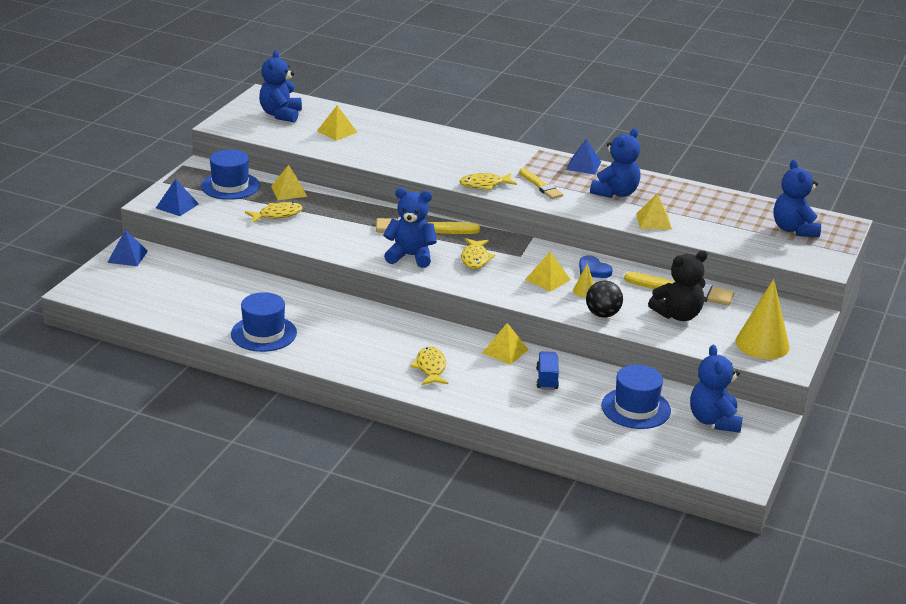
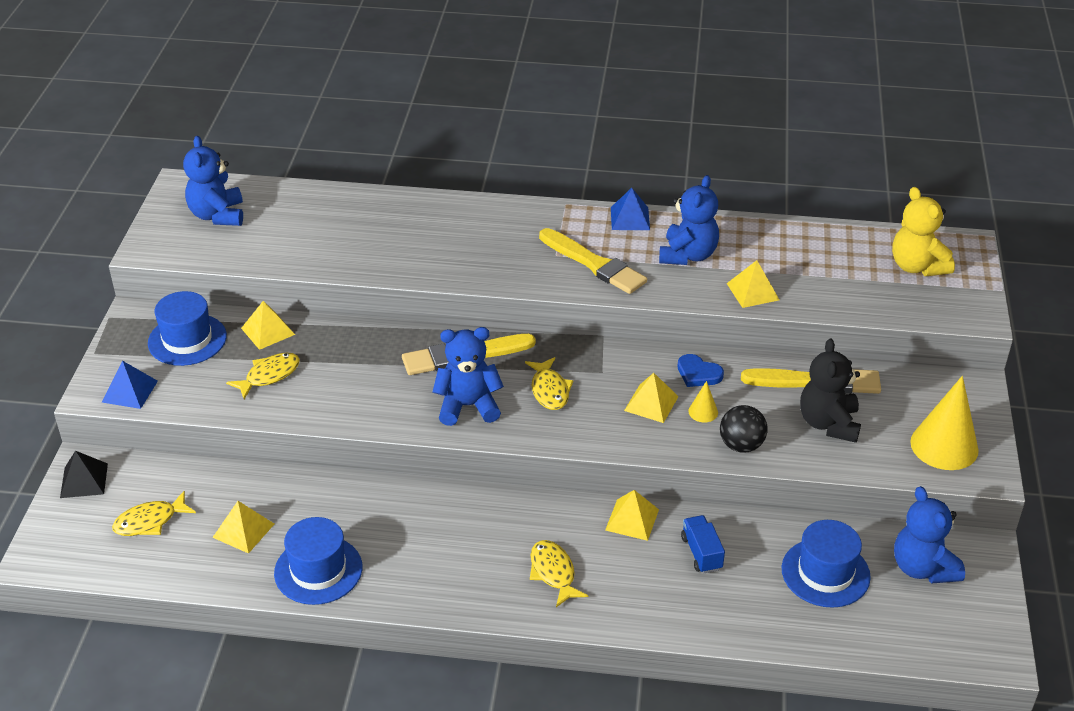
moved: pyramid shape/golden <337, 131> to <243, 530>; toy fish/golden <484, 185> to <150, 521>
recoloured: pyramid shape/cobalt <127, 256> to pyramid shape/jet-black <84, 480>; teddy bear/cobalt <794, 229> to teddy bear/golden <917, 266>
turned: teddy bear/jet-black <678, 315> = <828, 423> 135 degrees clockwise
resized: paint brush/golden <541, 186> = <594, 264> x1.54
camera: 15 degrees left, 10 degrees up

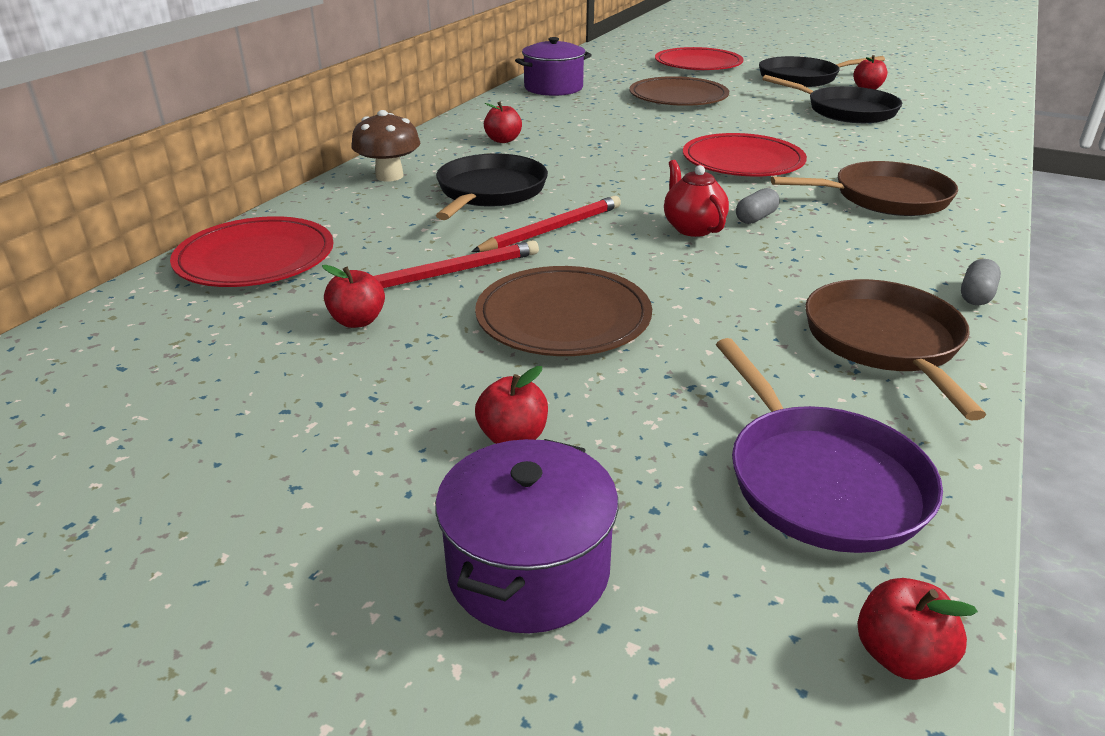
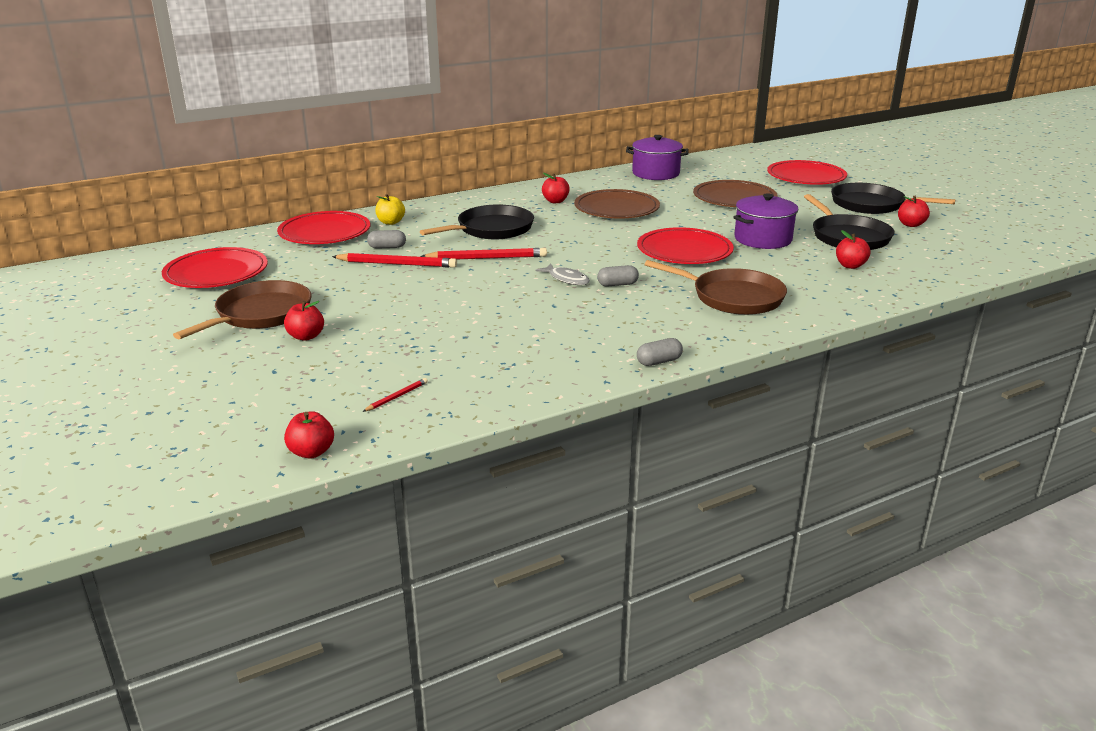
removed: fungus/russet <389, 176>
added: flat dish/scarlet <216, 273>; pill shape/grey <387, 247>; apple/golden <390, 222>
moved: apple/scarlet <358, 321> to <850, 266>; pot/purple <528, 570> to <763, 239>; flat dish/russet <563, 317> to <616, 208>; skillet/russet <884, 341> to <260, 314>
replaced: tea pot/scarlet <692, 228> to toy fish/grey <566, 279>; skillet/purple <821, 481> to wooden pencil/scarlet <397, 397>
camera: 35 degrees right, 5 degrees down

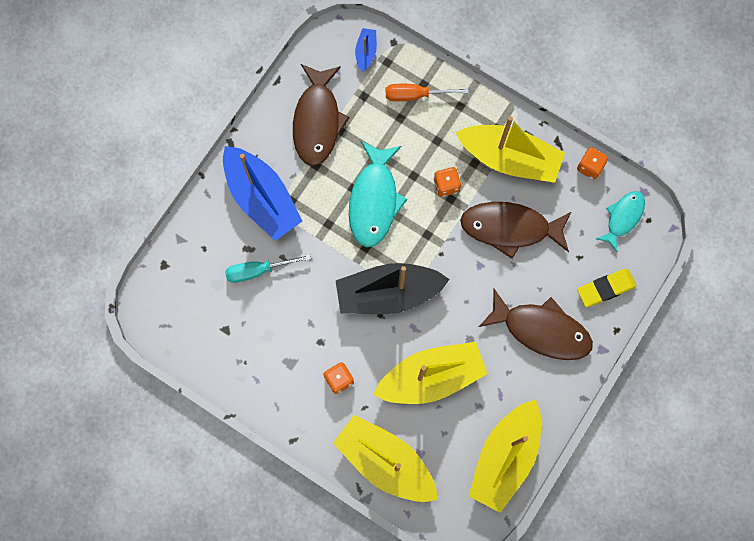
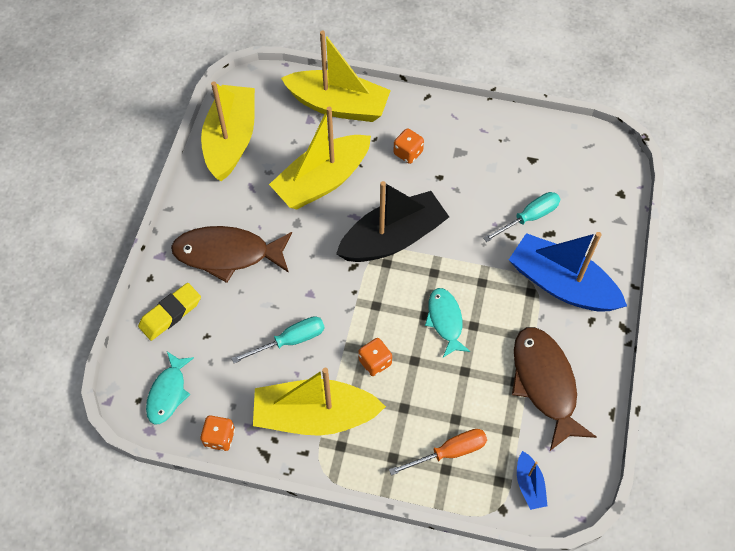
replaced: toy fish/russet <510, 228> to flat screwdriver/teal <290, 340>
resized: toy fish/teal <374, 200> = <445, 320> x0.60
camera: 160 degrees right, 15 degrees down

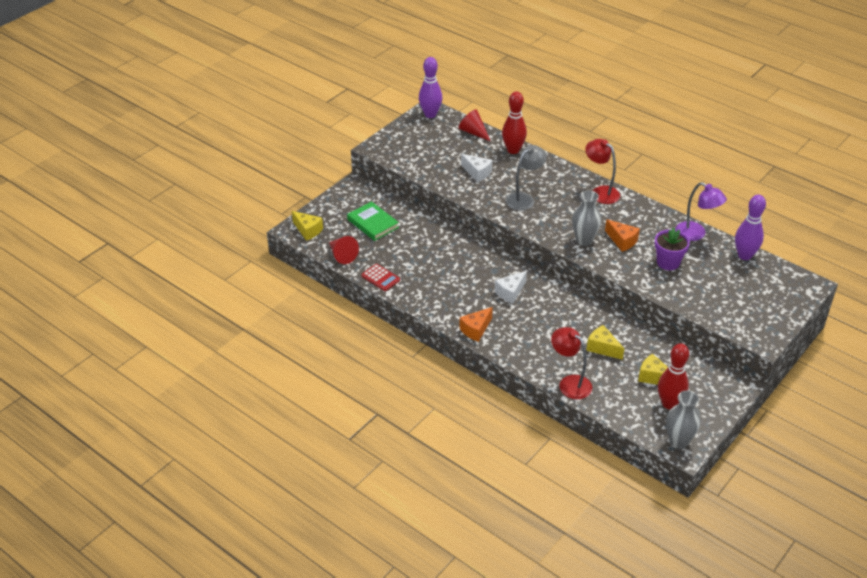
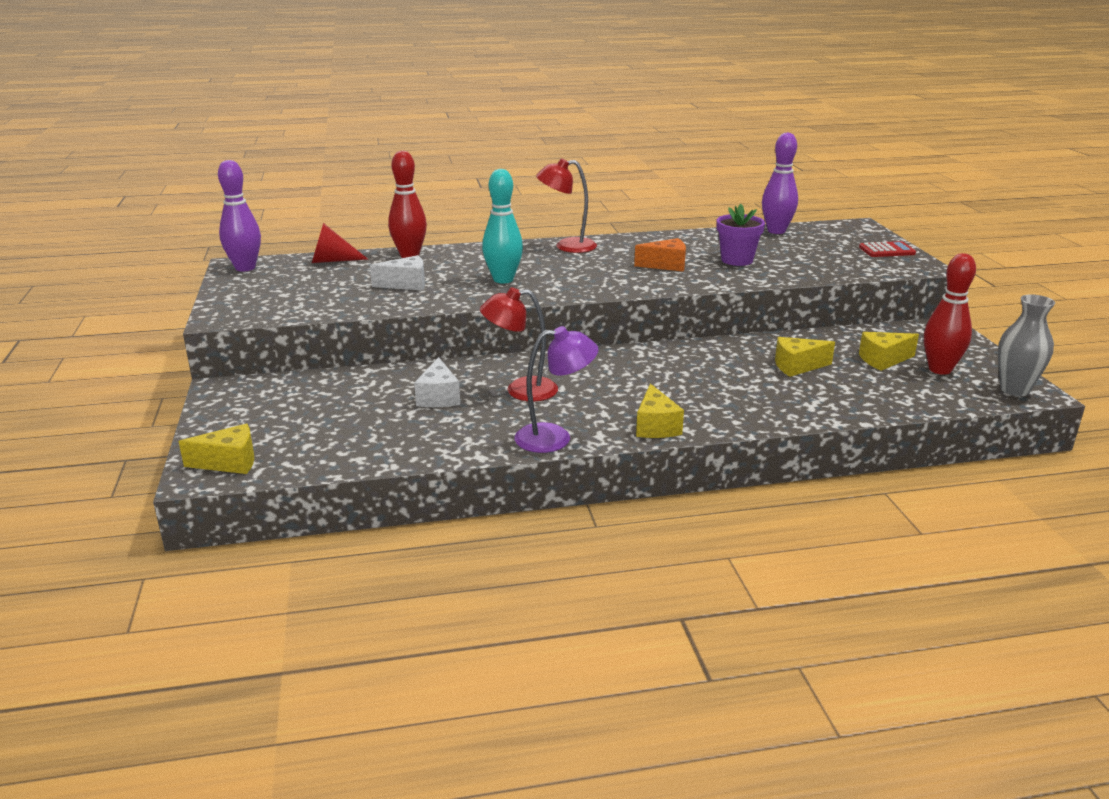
removed: cone shape/scarlet <342, 255>; hardcover/green <373, 223>; vase/grey <584, 240>
moved: adding machine/scarlet <380, 278> to <886, 250>; piece of cheese/snow-white <510, 292> to <438, 397>; desk lamp/scarlet <570, 383> to <521, 390>; desk lamp/purple <696, 234> to <555, 438>
replaced: desk lamp/grey <524, 198> to bowling pin/teal <503, 280>
recoloured: piece of cheese/orange <476, 330> to piece of cheese/golden <655, 426>
camera: 50 degrees left, 15 degrees down

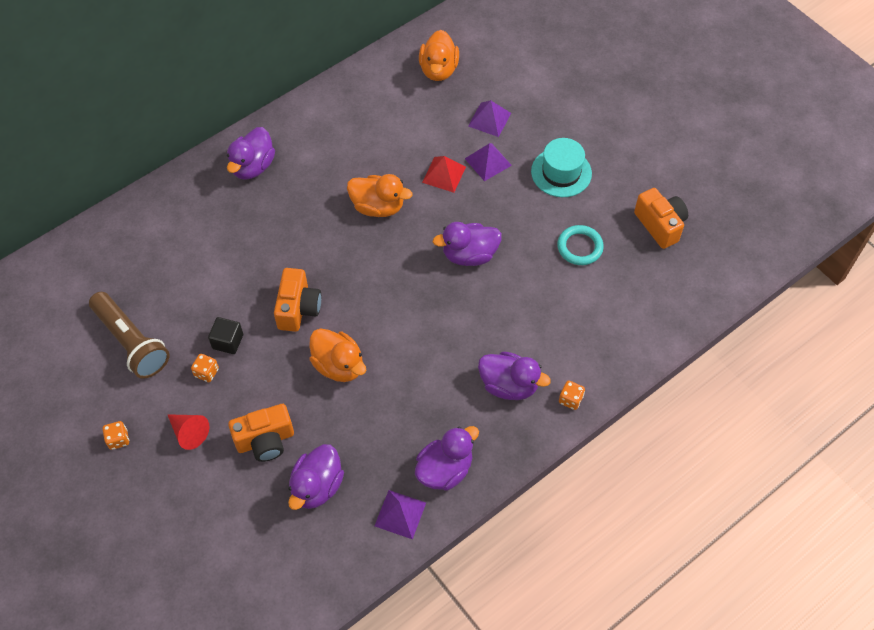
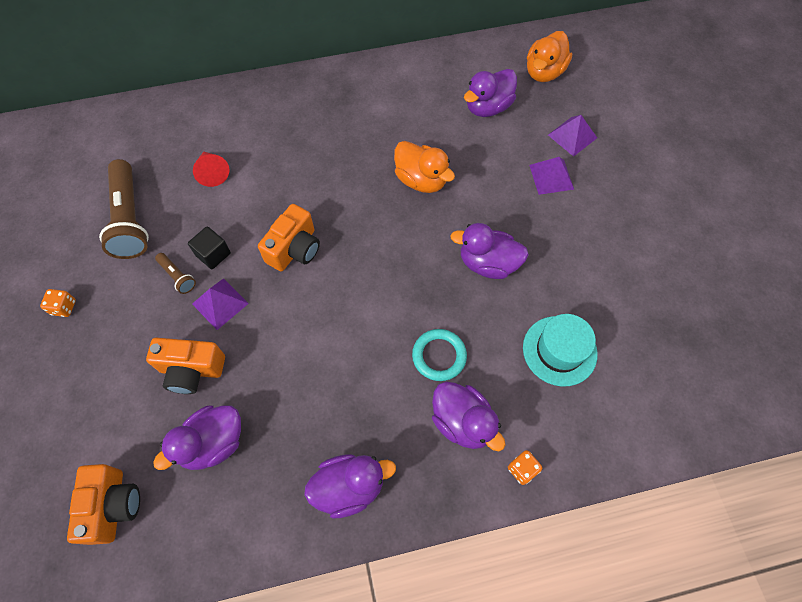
removed: duck/orange <339, 365>; pyramid shape/scarlet <444, 174>
moved: cone shape/scarlet <189, 433> to <212, 173>; duck/purple <253, 166> to <488, 107>; pyramid shape/purple <400, 514> to <220, 303>; hat/teal <561, 172> to <559, 350>; torus/teal <579, 247> to <439, 356>; camera/orange <660, 225> to <113, 506>
replaced: game die/orange <206, 372> to pocket torch/russet <177, 276>
camera: 25 degrees right, 5 degrees up

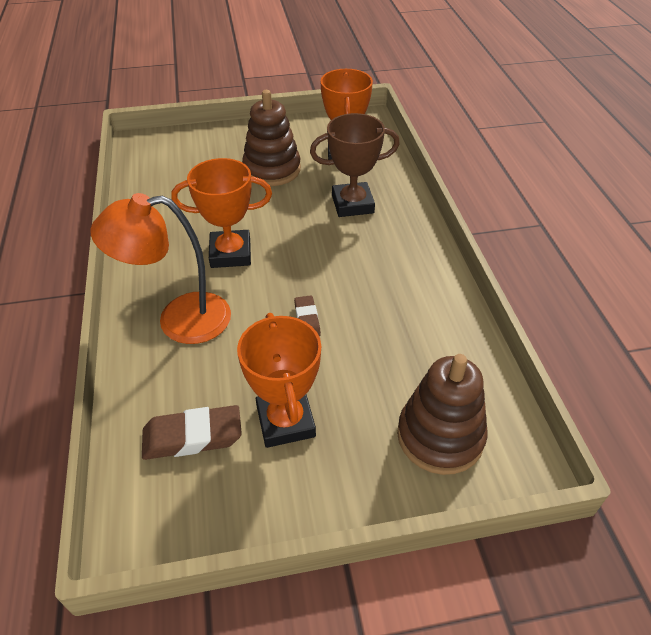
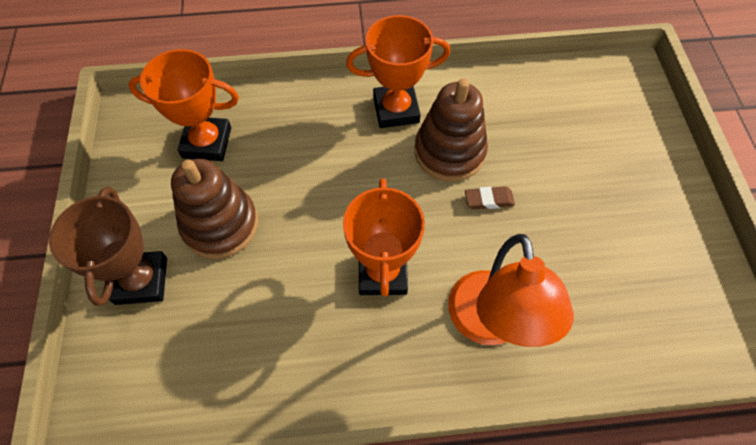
removed: gum eraser/russet <192, 436>
moved: trophy/orange <285, 421> to <396, 110>; trophy/russet <352, 204> to <141, 280>; stacking toy/russet <440, 436> to <449, 152>
camera: 85 degrees left, 15 degrees up

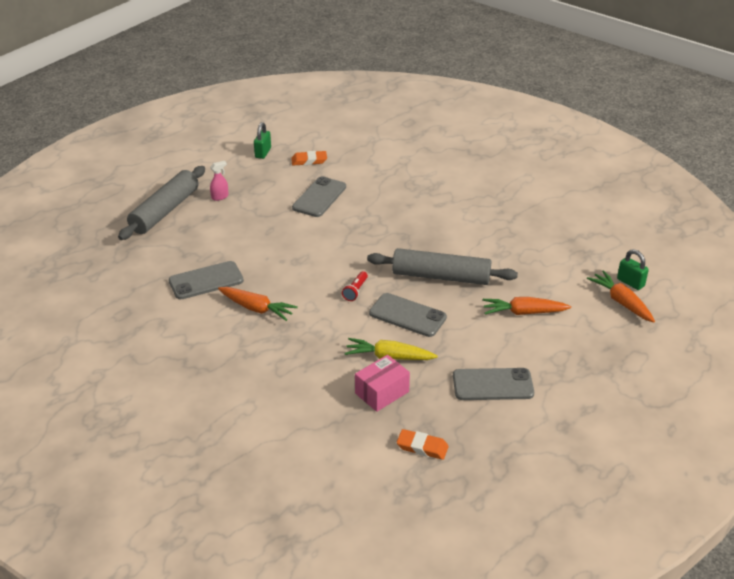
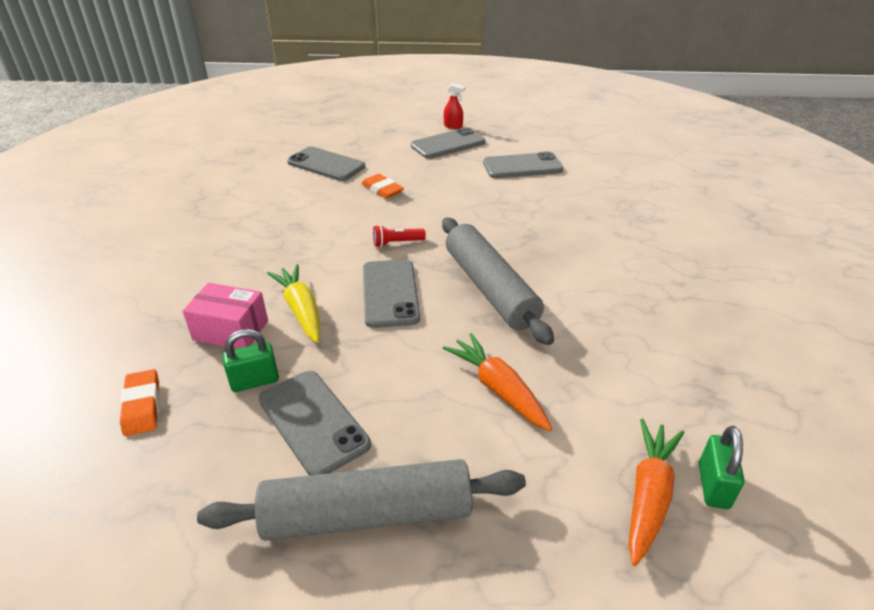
removed: root vegetable/orange <256, 308>
added: mobile phone/grey <448, 144>
moved: pastry roller/grey <165, 211> to <367, 513>; small lock/green <263, 153> to <255, 381>; gum eraser/orange <309, 161> to <382, 189>
recoloured: spray cleaner/rosy <220, 197> to spray cleaner/scarlet <453, 126>
camera: 55 degrees right, 0 degrees up

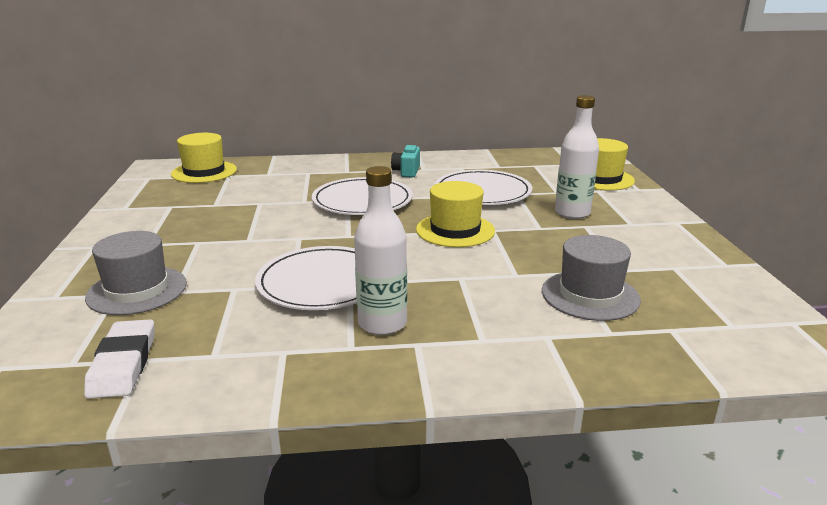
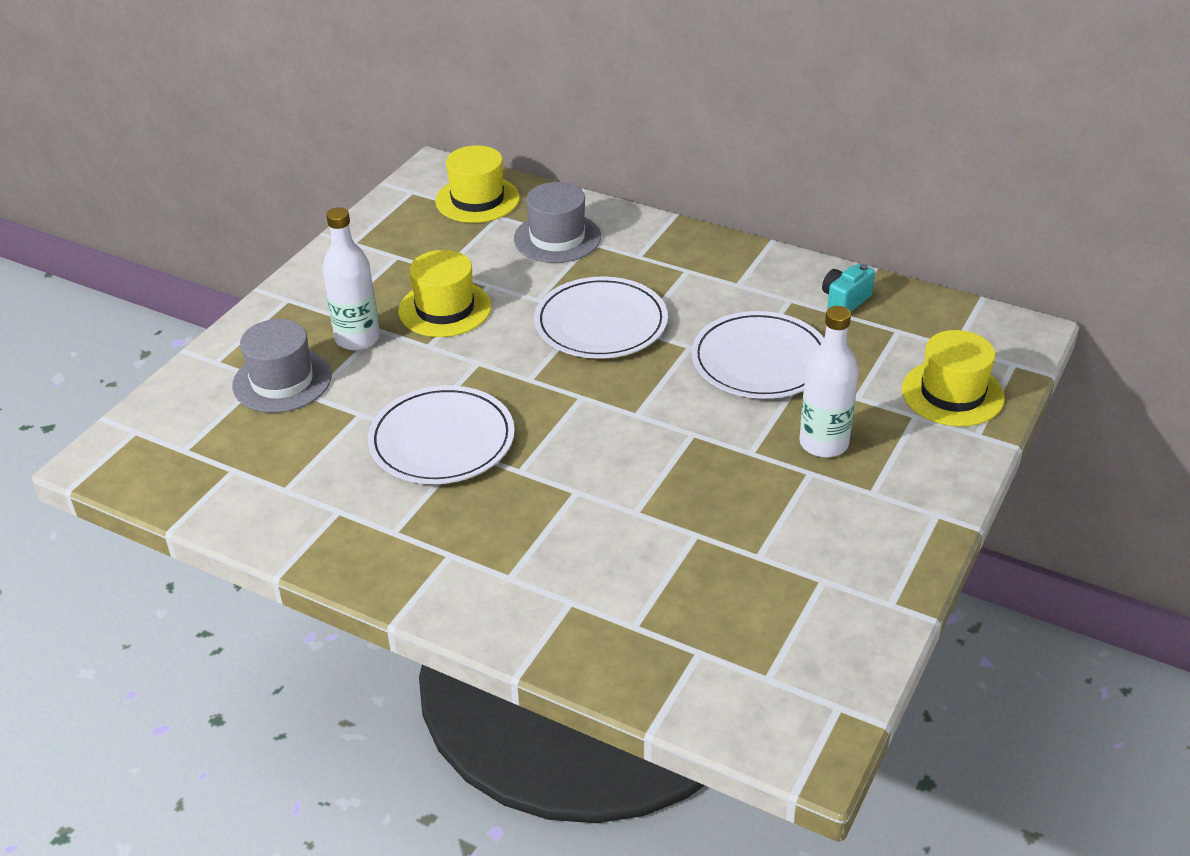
removed: gum eraser/snow-white <123, 364>
moved: flask/snow-white <382, 324> to <357, 339>; camera/teal <406, 172> to <845, 301>; hat/golden <455, 230> to <445, 309>; hat/grey <590, 295> to <557, 238>
camera: 35 degrees right, 15 degrees up

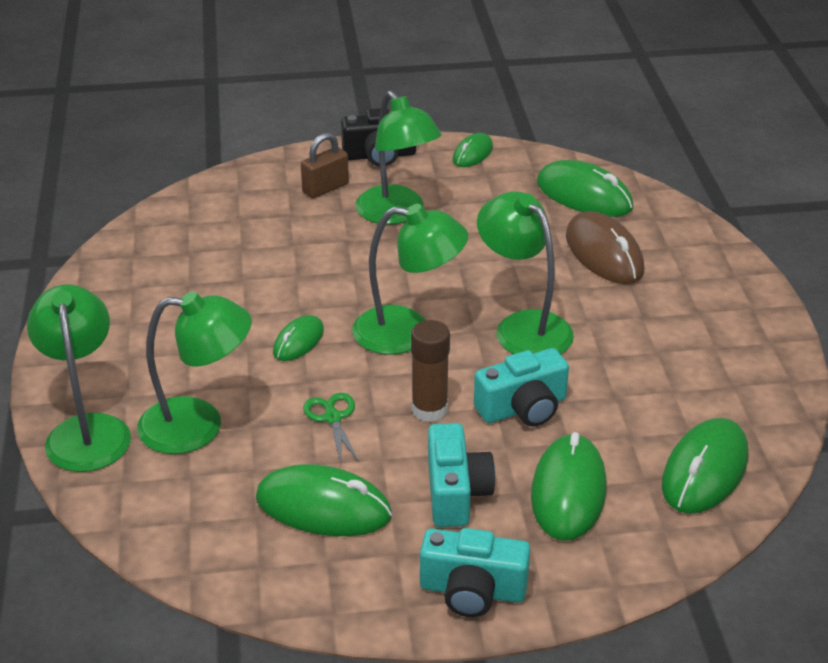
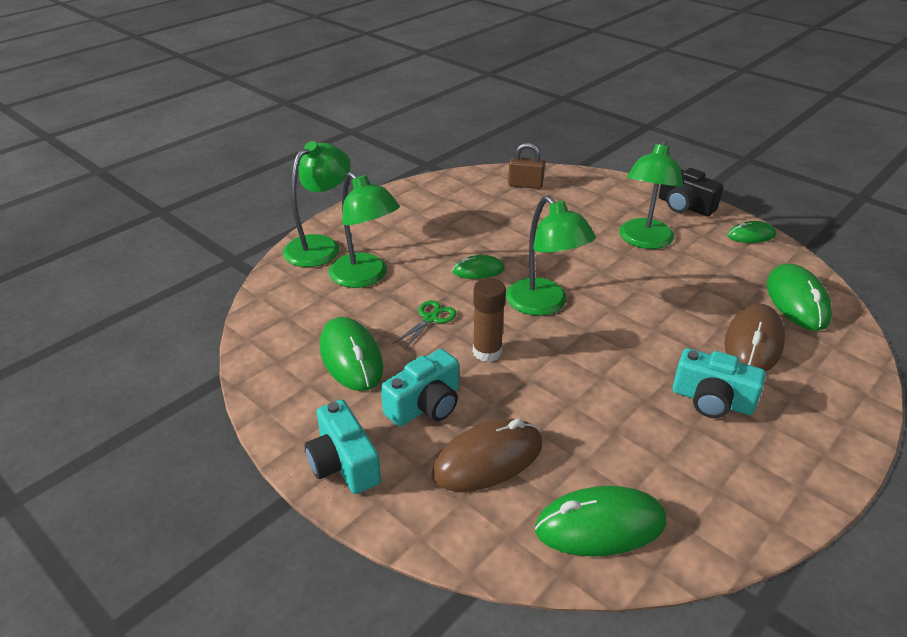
removed: desk lamp/green <523, 326>
moved: small lock/russet <325, 188> to <525, 185>; camera/teal <523, 408> to <712, 400>
recoloured: PC mouse/green <568, 492> to PC mouse/russet <488, 459>
camera: 50 degrees right, 0 degrees up

